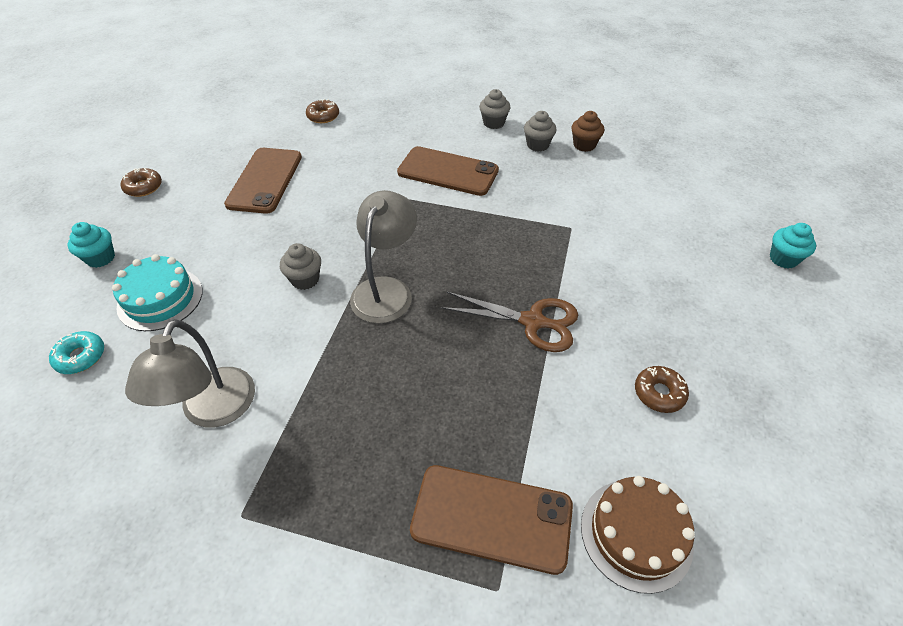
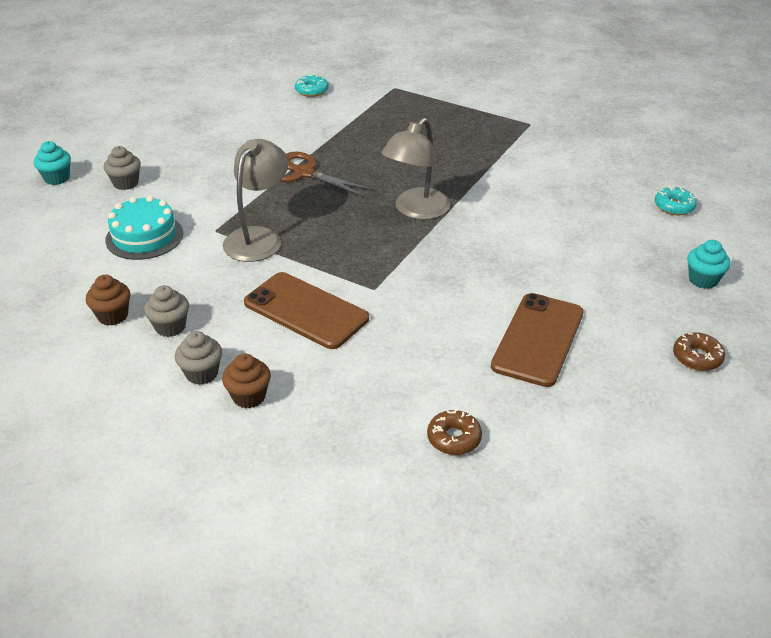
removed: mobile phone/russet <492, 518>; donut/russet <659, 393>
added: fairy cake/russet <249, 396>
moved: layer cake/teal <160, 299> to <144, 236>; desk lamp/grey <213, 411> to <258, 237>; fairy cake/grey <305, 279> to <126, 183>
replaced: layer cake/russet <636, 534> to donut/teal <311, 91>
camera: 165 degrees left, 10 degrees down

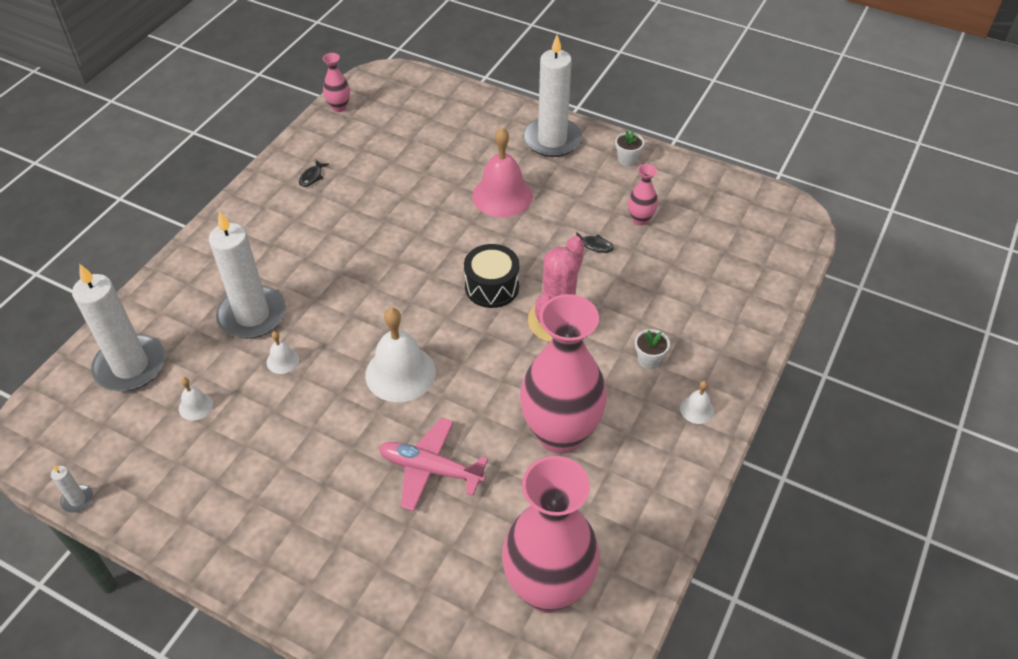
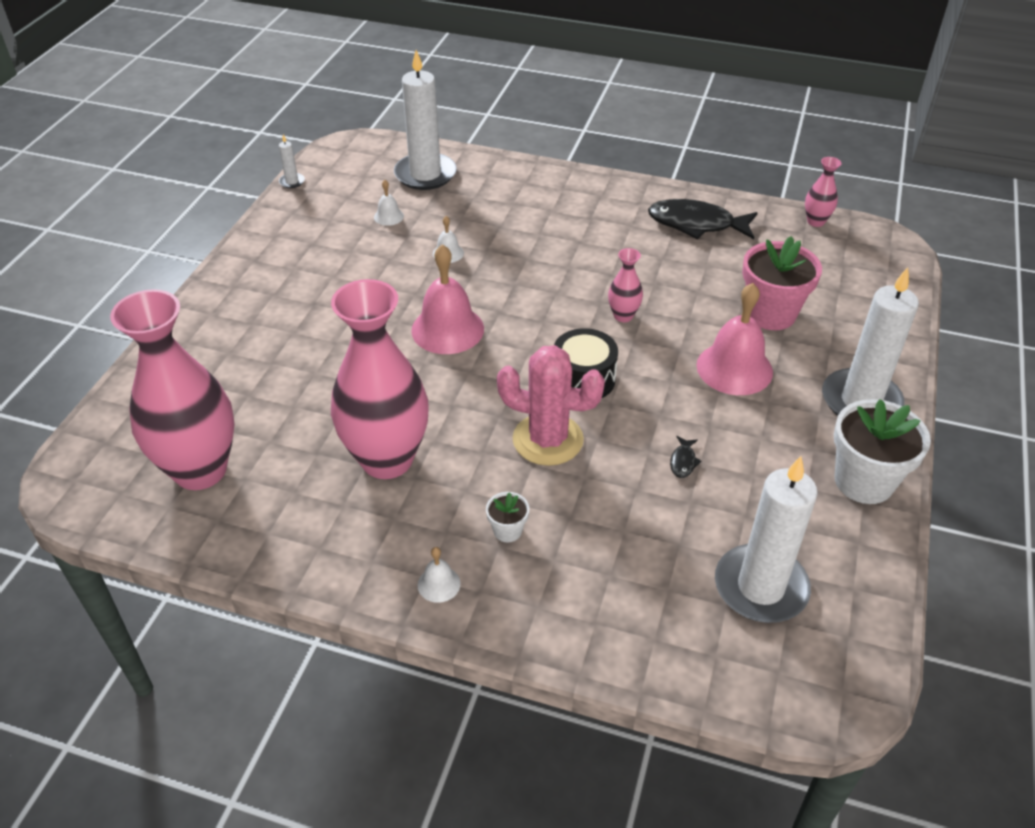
removed: plane/rosy <430, 469>
added: potted plant/rosy <770, 314>
moved: pillar candle/snow-white <252, 315> to <760, 587>; vase/rosy <640, 219> to <623, 316>
recoloured: bell/snow-white <400, 373> to bell/rosy <447, 329>
resized: toy fish/jet-black <312, 177> = <696, 224> x2.47; potted plant/snow-white <627, 159> = <863, 481> x2.13
camera: 80 degrees right, 5 degrees down

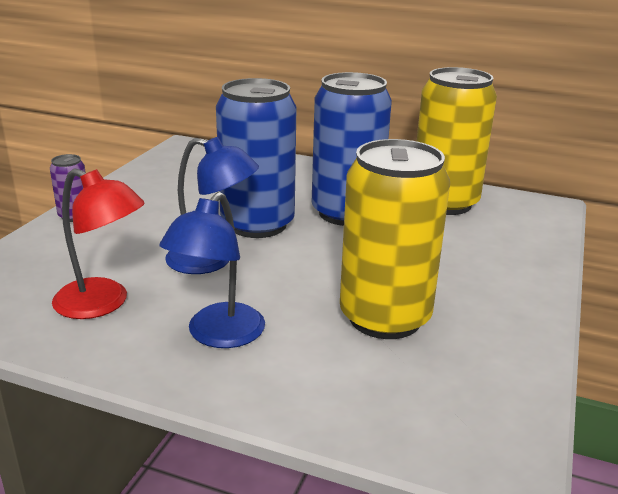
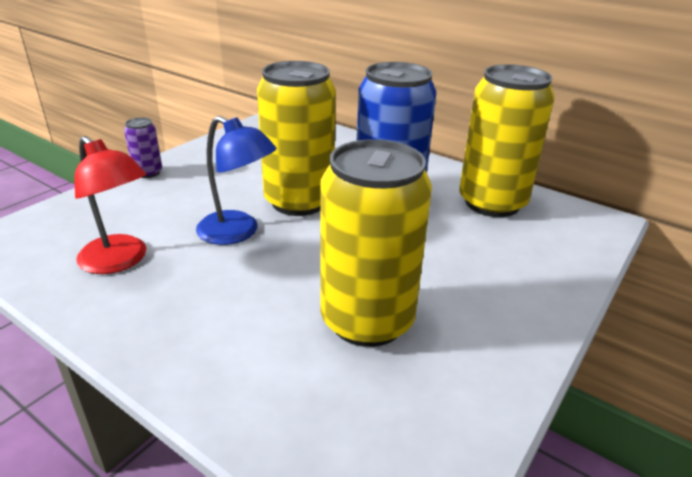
removed: desk lamp/cobalt <218, 335>
recoloured: soda can/cobalt <257, 224> to soda can/golden <299, 201>
camera: 15 degrees right, 5 degrees up

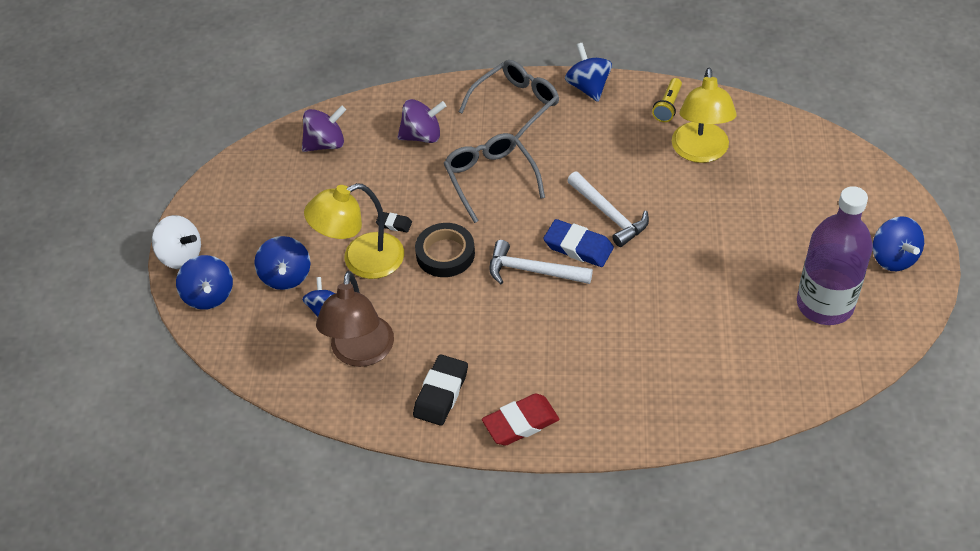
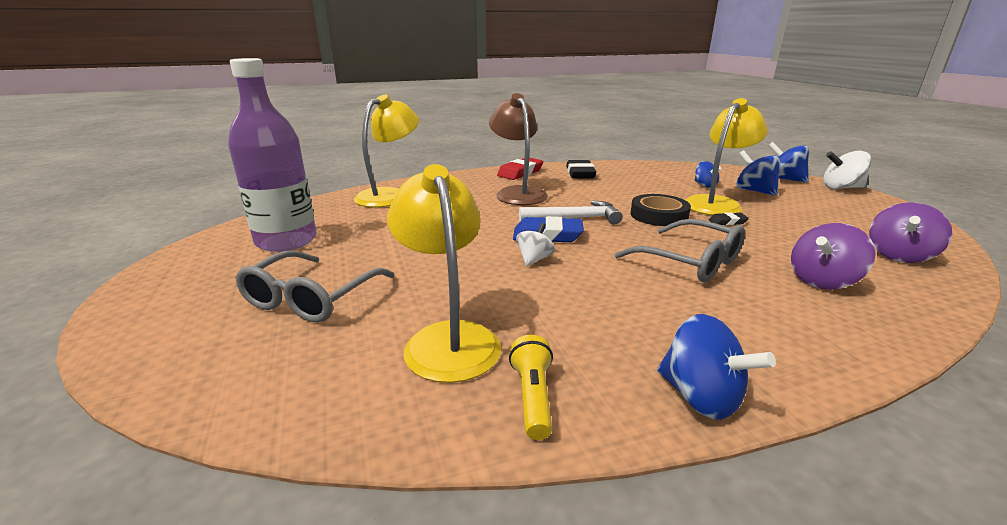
removed: toy top/cobalt <893, 258>
added: desk lamp/golden <390, 195>
moved: desk lamp/russet <360, 353> to <517, 193>; eyeglasses/grey <515, 106> to <312, 298>
replaced: carpenter's hammer/snow-white <609, 214> to toy top/snow-white <534, 259>
camera: 155 degrees right, 25 degrees down

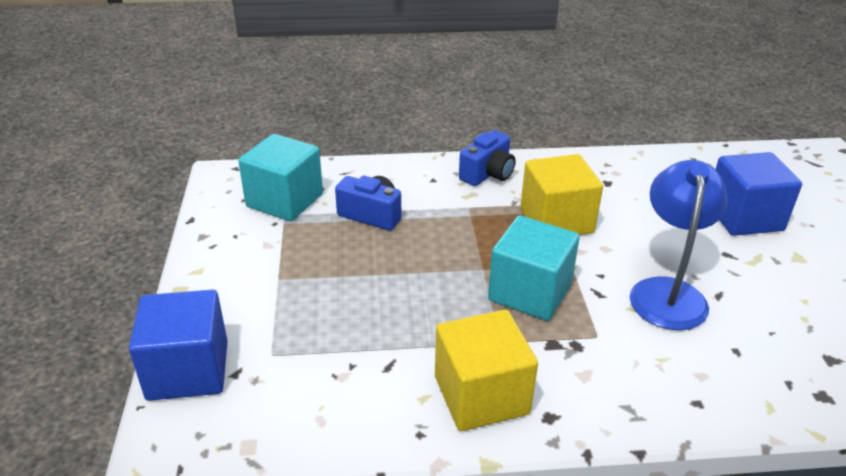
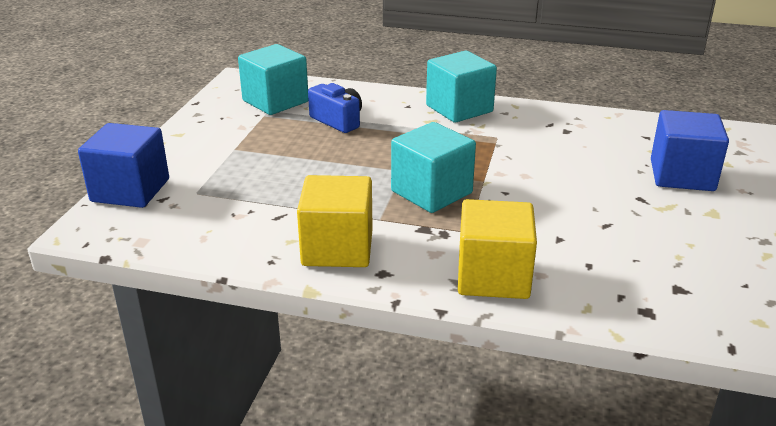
removed: desk lamp/cobalt <667, 292>
moved: solid cube/golden <556, 221> to <493, 277>
replaced: camera/cobalt <488, 174> to solid cube/teal <459, 109>
camera: 20 degrees right, 5 degrees down

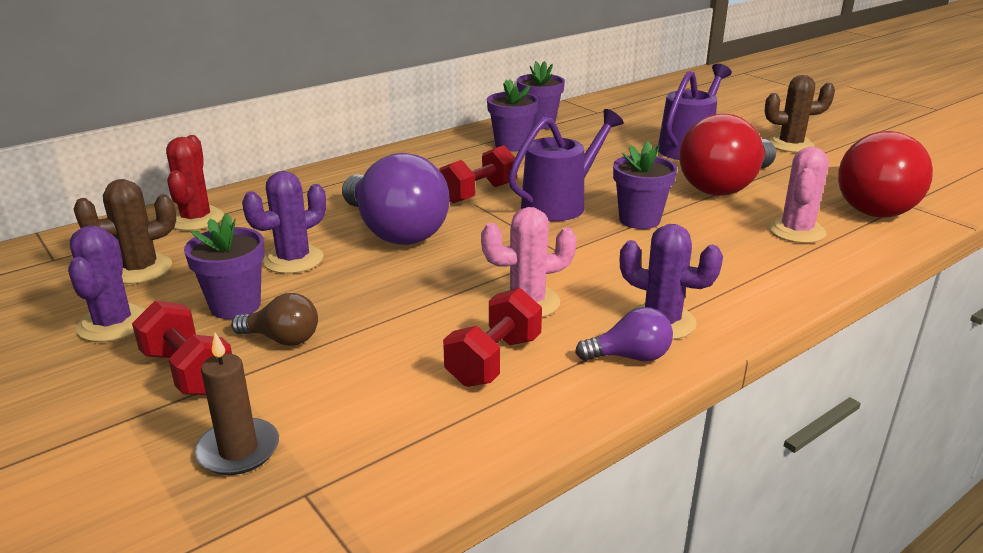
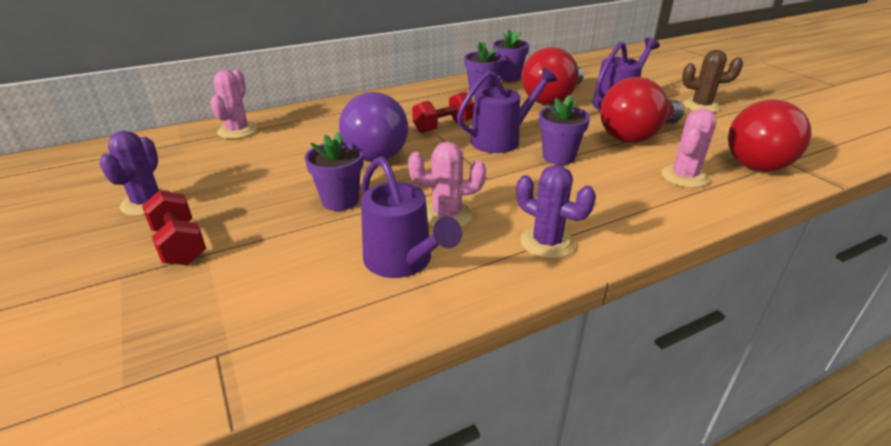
removed: cactus/russet <140, 269>; pillar candle/russet <238, 450>; light bulb/russet <282, 339>; cactus/purple <293, 260>; light bulb/purple <629, 357>
added: light bulb/scarlet <552, 98>
moved: potted plant/purple <235, 305> to <340, 200>
replaced: free weight/scarlet <494, 361> to watering can/purple <403, 261>
recoloured: cactus/scarlet <196, 219> to cactus/rosy <237, 131>
camera: 10 degrees right, 5 degrees up

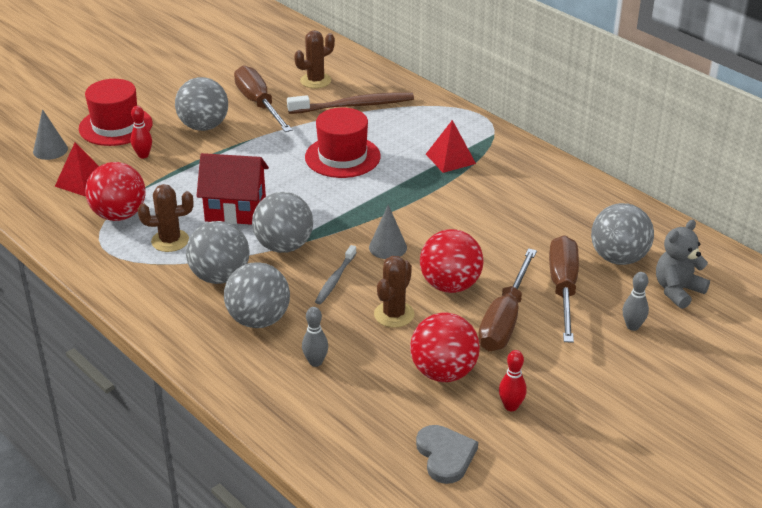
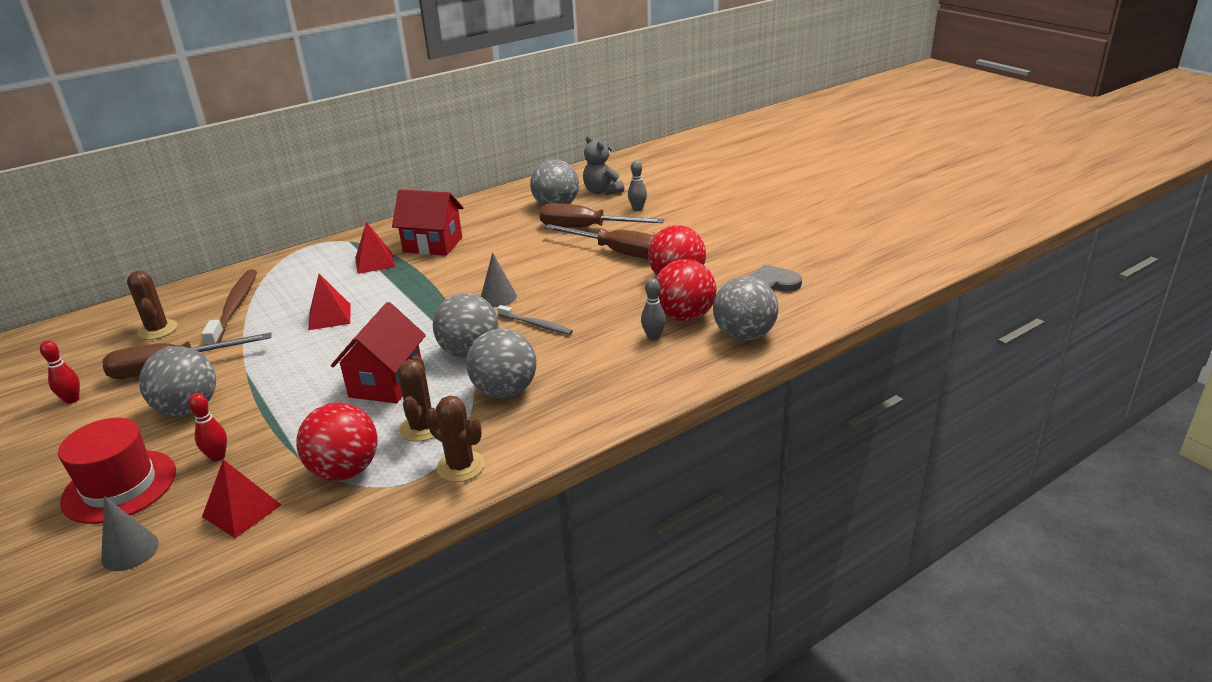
added: toy house/scarlet <433, 244>
moved: ball/grey <258, 320> to <744, 335>; cactus/russet <394, 314> to <460, 466>; ball/scarlet <450, 285> to <685, 316>; bowling pin/scarlet <511, 406> to <72, 400>
replaced: hat/scarlet <342, 157> to pyramid shape/scarlet <329, 316>
camera: 80 degrees left, 5 degrees down

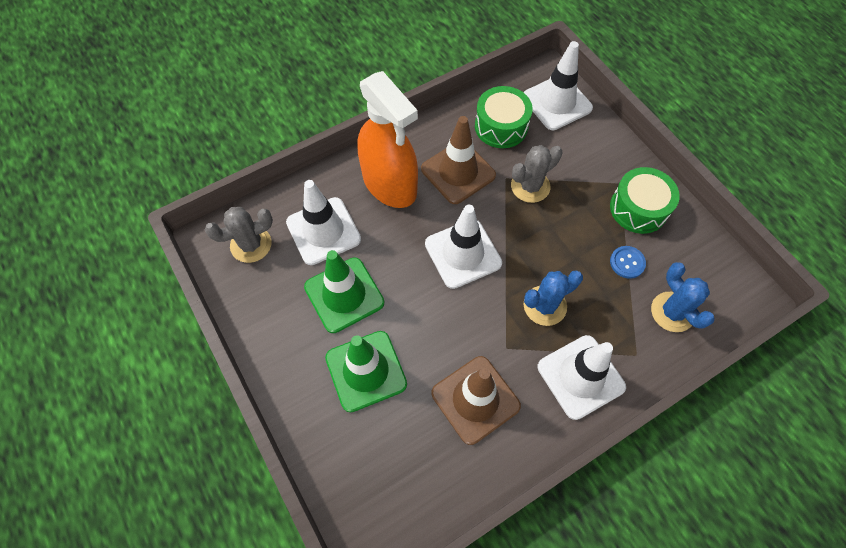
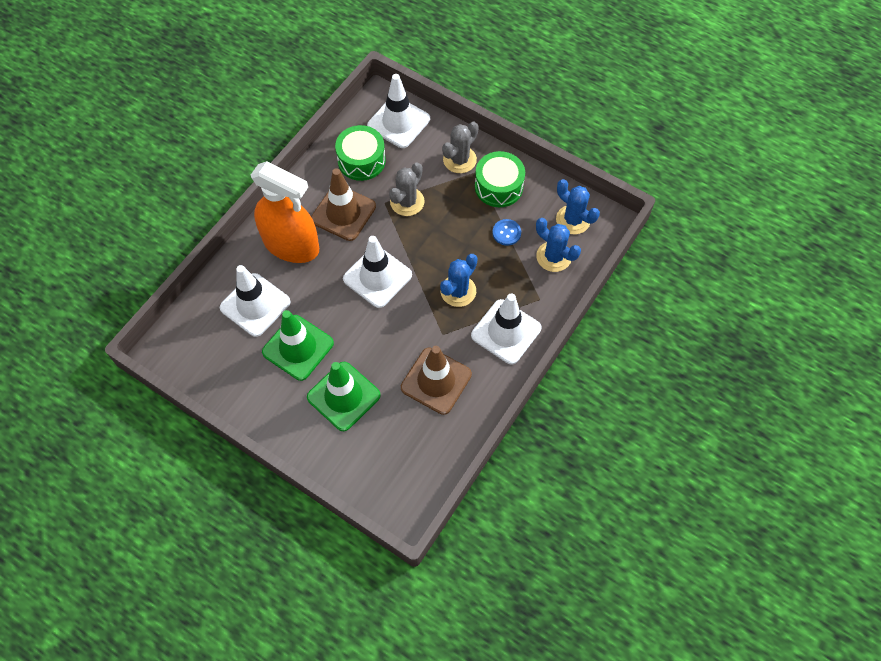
added: cactus/cobalt <573, 220>
moved: cactus/grey <251, 244> to <459, 160>
camera: 25 degrees left, 0 degrees up

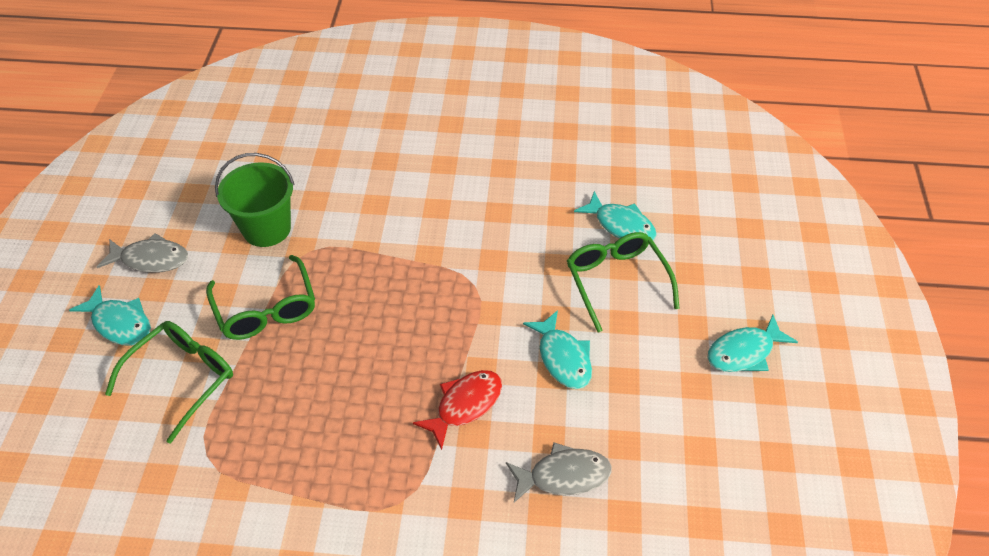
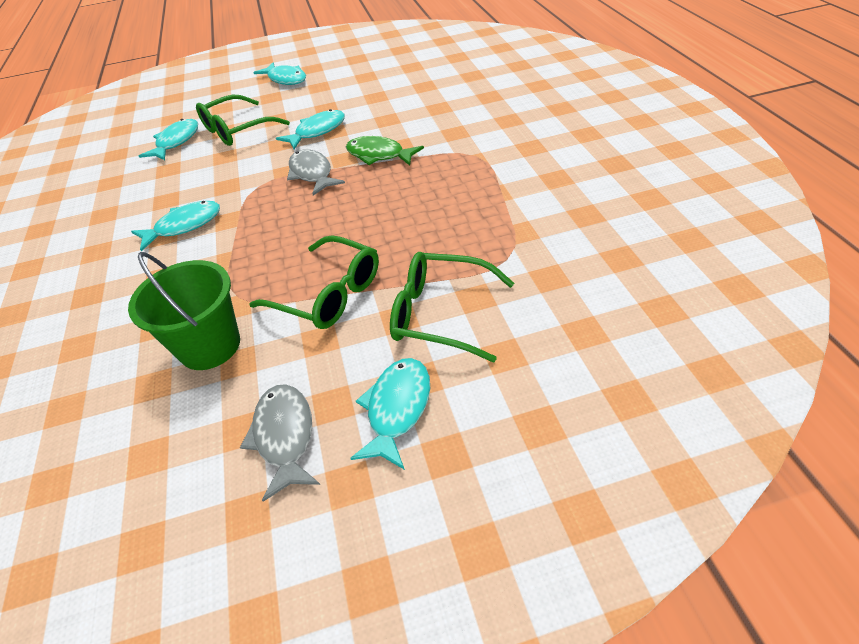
added: toy fish/teal <184, 226>
moved: toy fish/grey <563, 476> to <312, 174>
recoloured: toy fish/scarlet <465, 405> to toy fish/green <379, 155>
turned: eyeglasses/green <266, 309> = <328, 294> 75 degrees clockwise
camera: 105 degrees left, 5 degrees down

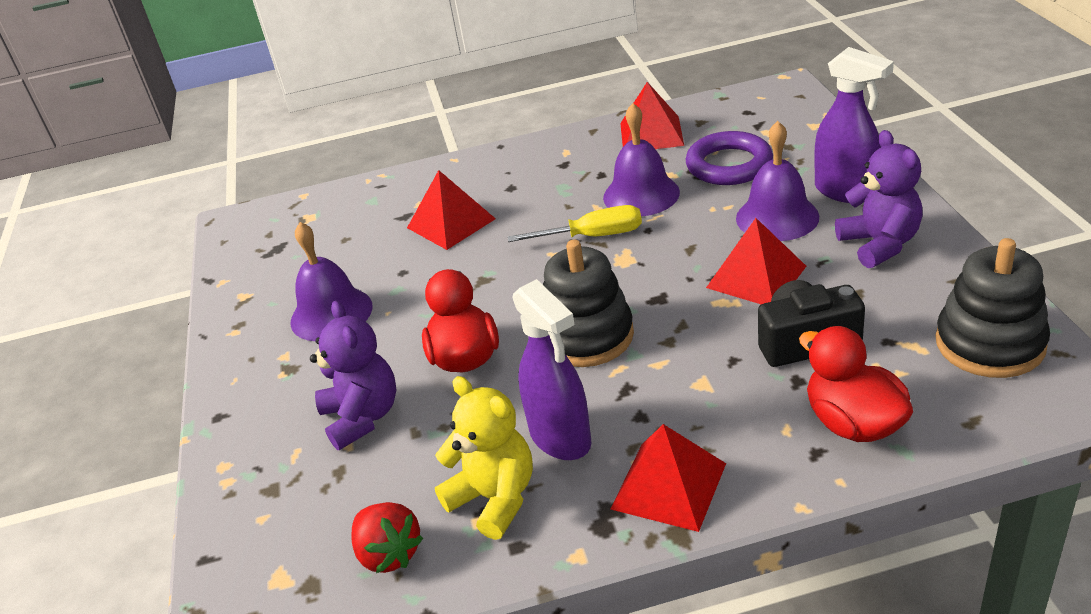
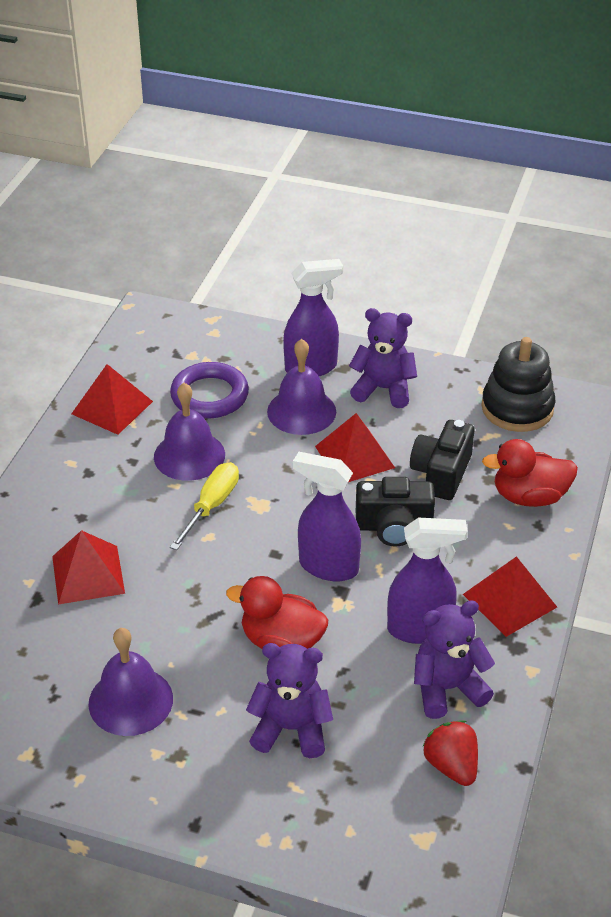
added: camera/jet-black <394, 527>
replaced: stacking toy/jet-black <587, 336> to spray cleaner/purple <328, 566>
recoloured: teddy bear/golden <494, 498> to teddy bear/purple <447, 688>
turned: berry/scarlet <389, 553> = <451, 766> 105 degrees counterclockwise
camera: 65 degrees left, 5 degrees up

